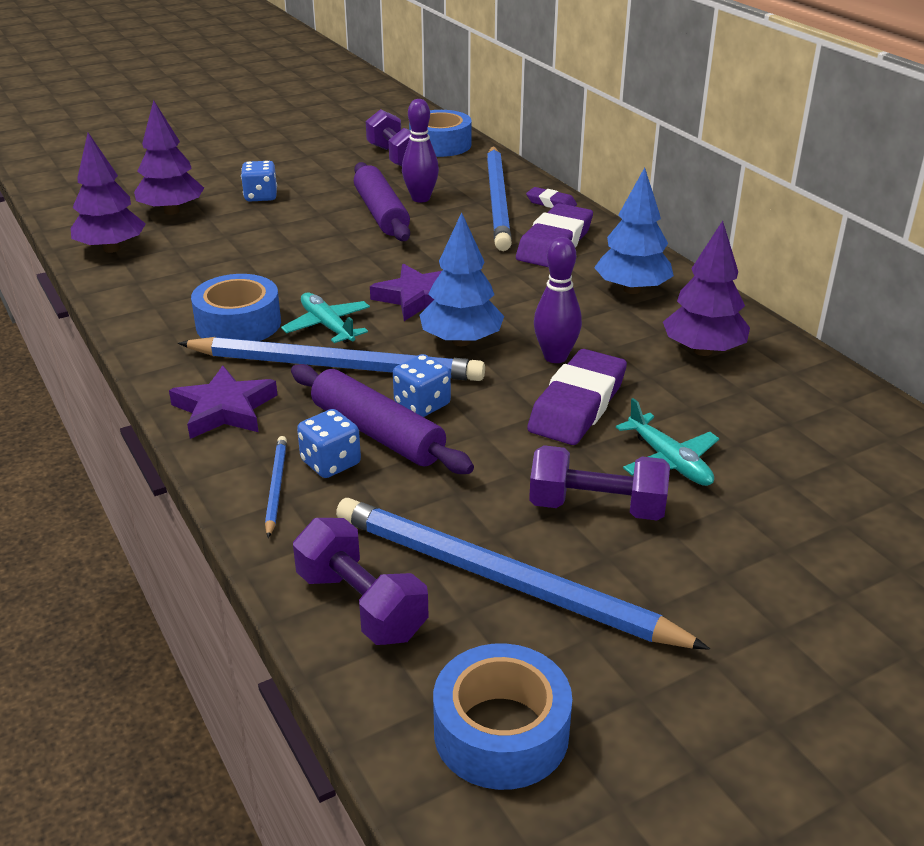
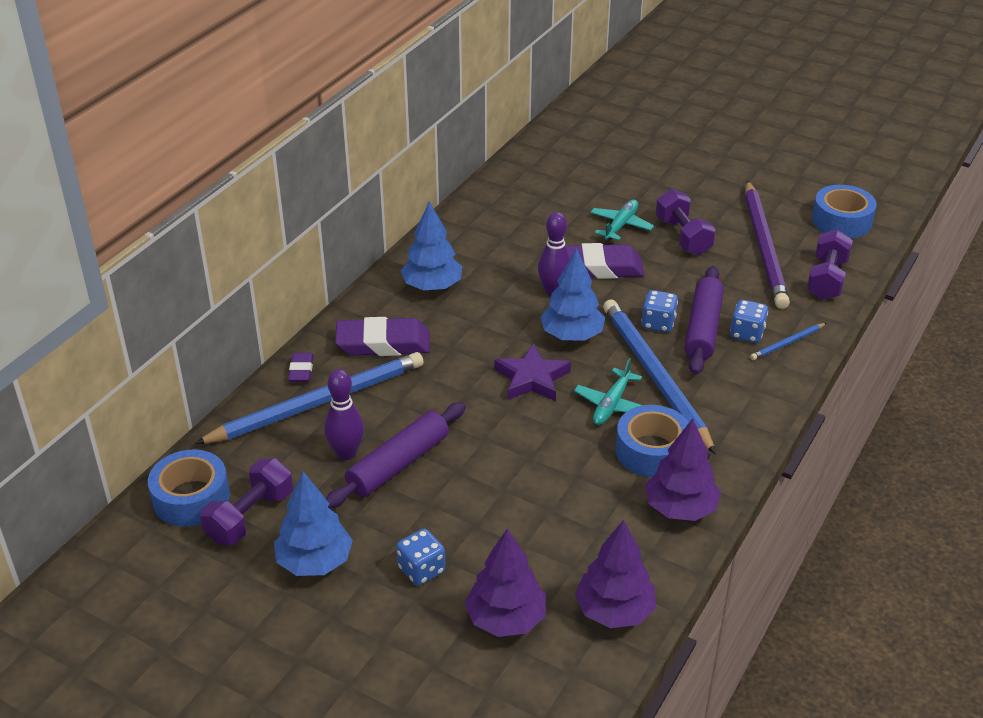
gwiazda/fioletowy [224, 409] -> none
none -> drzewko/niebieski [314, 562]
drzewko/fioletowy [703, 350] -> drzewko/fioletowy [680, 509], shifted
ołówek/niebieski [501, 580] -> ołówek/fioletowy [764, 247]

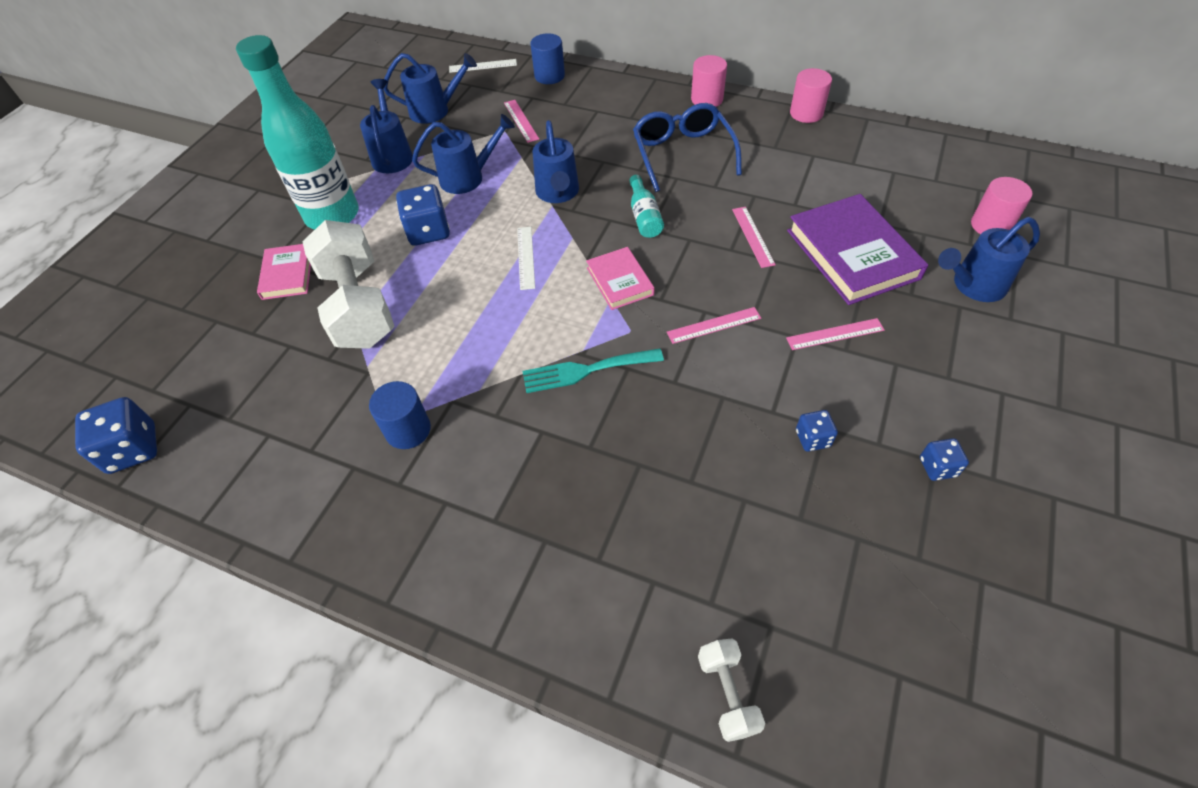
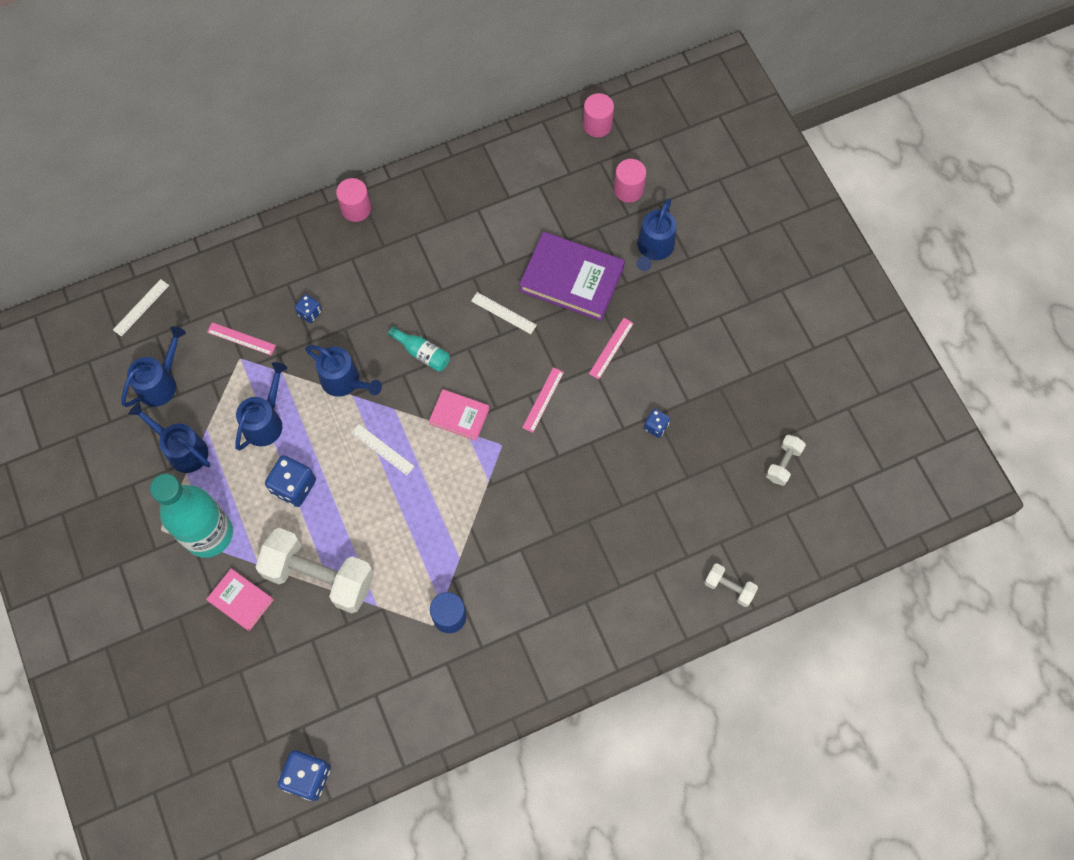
widelec/turkusowy [585, 371] -> none
walec/niebieski [549, 76] -> none
okulary/niebieski [682, 153] -> none
none -> hantel/biały [783, 463]
walec/różowy [806, 113] -> walec/różowy [597, 125], shifted
kostka do gry/niebieski [937, 467] -> kostka do gry/niebieski [310, 313], shifted
linijka/różowy [753, 236] -> linijka/biały [503, 313]

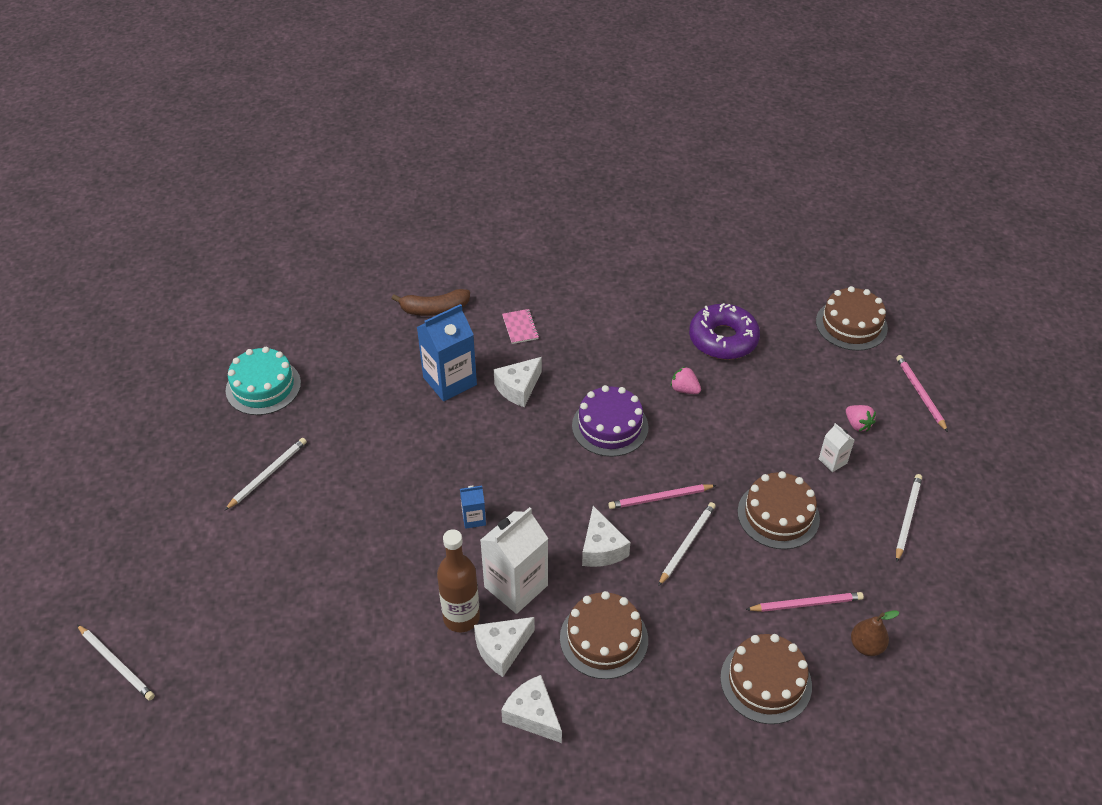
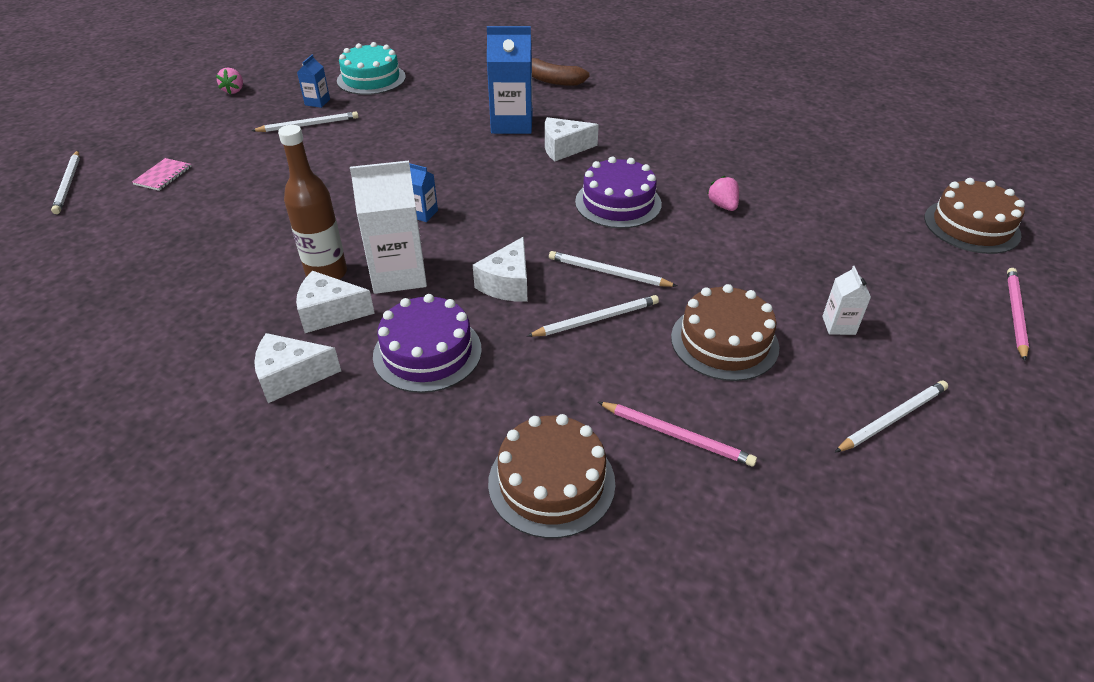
donut/fioletowy [723, 339] -> none
gruszka/brązowy [866, 646] -> none
none -> karton mleka/niebieski [317, 102]
zeszyt/różowy [520, 327] -> zeszyt/różowy [163, 176], shifted
truskawka/różowy [857, 424] -> truskawka/różowy [234, 90], shifted
tort/brązowy [604, 638] -> tort/fioletowy [427, 352]
ołówek/różowy [660, 498] -> ołówek/biały [609, 273]
ser/biały [533, 715] -> ser/biały [291, 377], 90 degrees counterclockwise

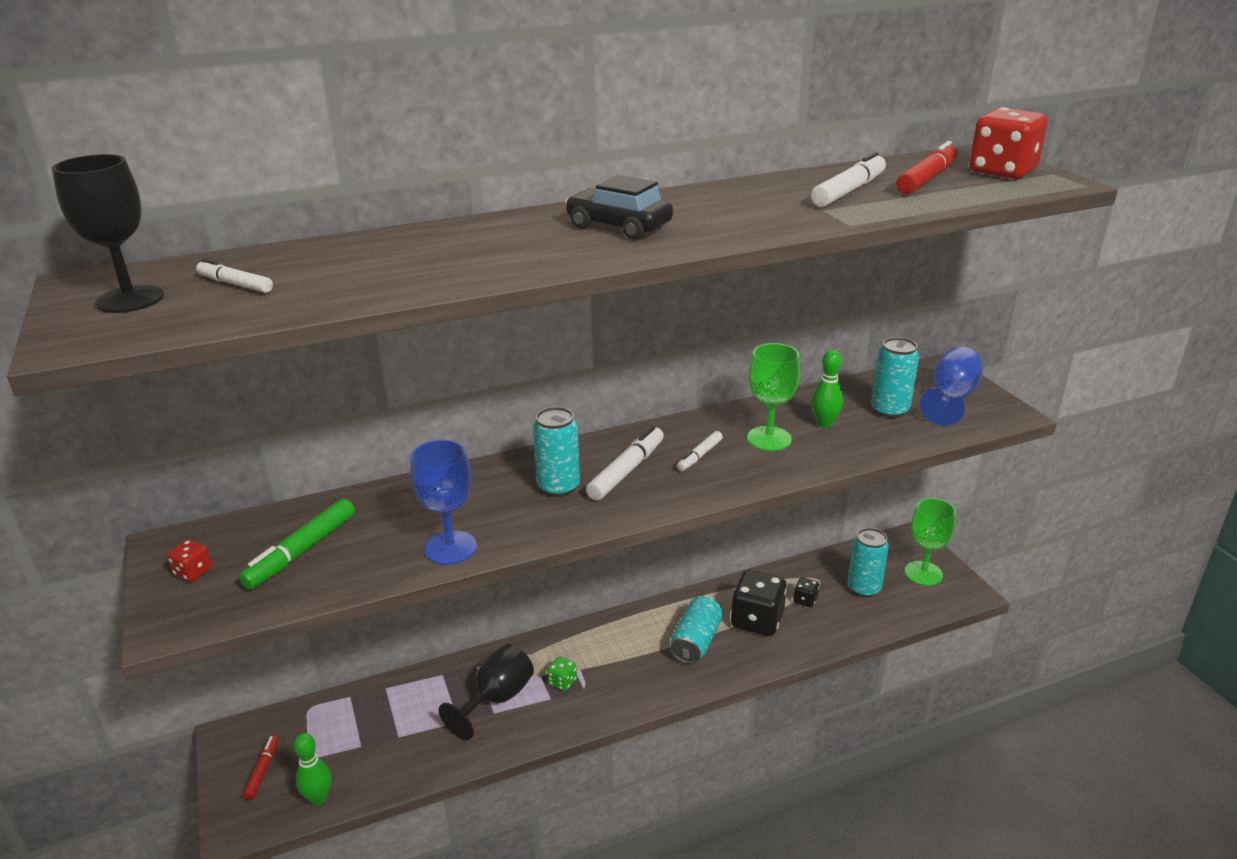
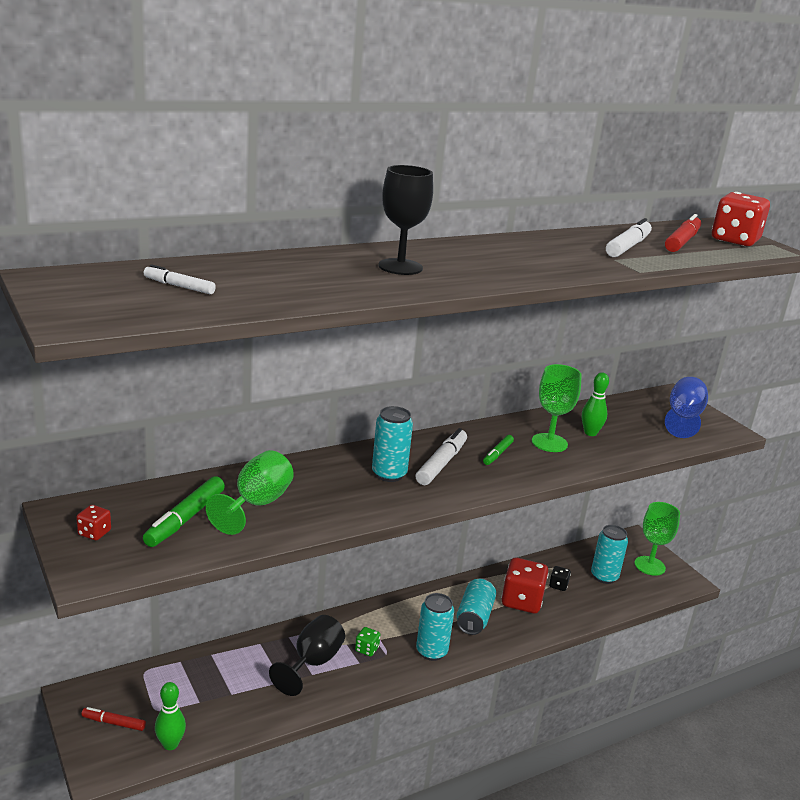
kielich/niebieski [450, 548] -> none
samochód/czarny [619, 226] -> none
none -> kielich/zielony [256, 504]
kielich/czarny [130, 299] -> kielich/czarny [400, 267], shifted
puszka/turkusowy [889, 410] -> puszka/turkusowy [431, 651], shifted
flamaster/biały [699, 456] -> flamaster/zielony [497, 454]
kostka do gry/czarny [757, 620] -> kostka do gry/czerwony [521, 601]
flamaster/czerwony [262, 770] -> flamaster/czerwony [114, 723], 75 degrees counterclockwise

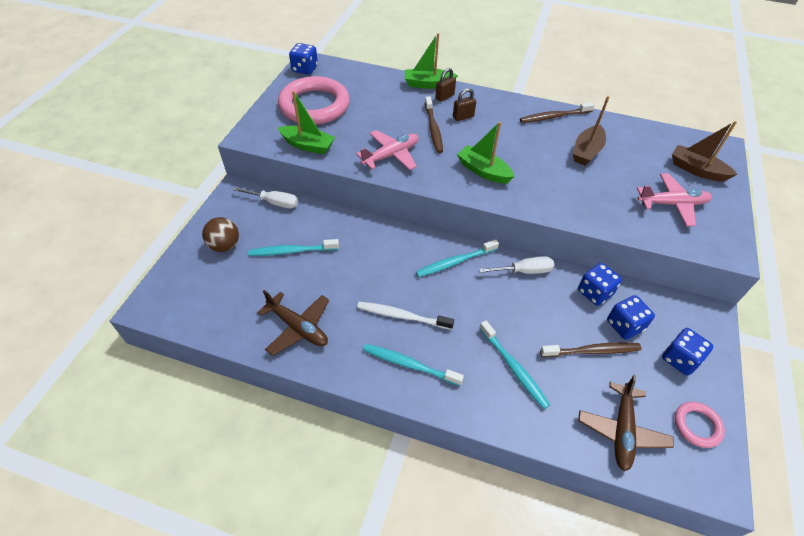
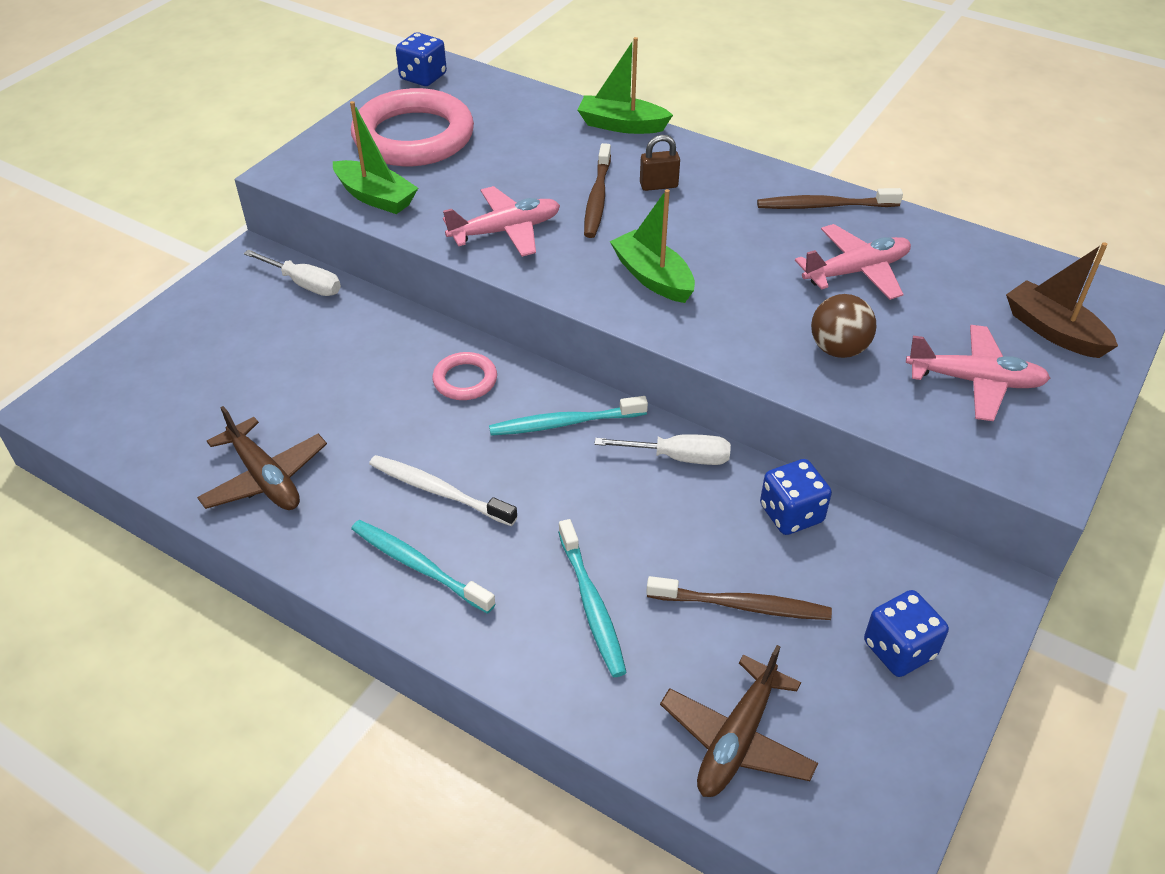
szczoteczka do zębów/turkusowy [292, 251] -> none
kłódka/brązowy [444, 97] -> none
kostka do gry/niebieski [624, 325] -> none
piłka/brązowy [225, 245] -> piłka/brązowy [838, 349], shifted
pierścień/różowy [697, 426] -> pierścień/różowy [465, 380], shifted
łódka/brązowy [586, 151] -> samolot/różowy [856, 271]

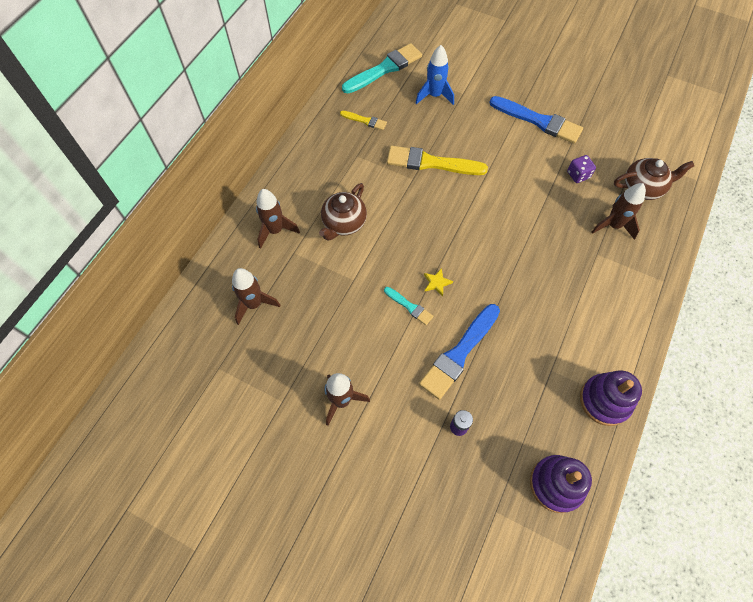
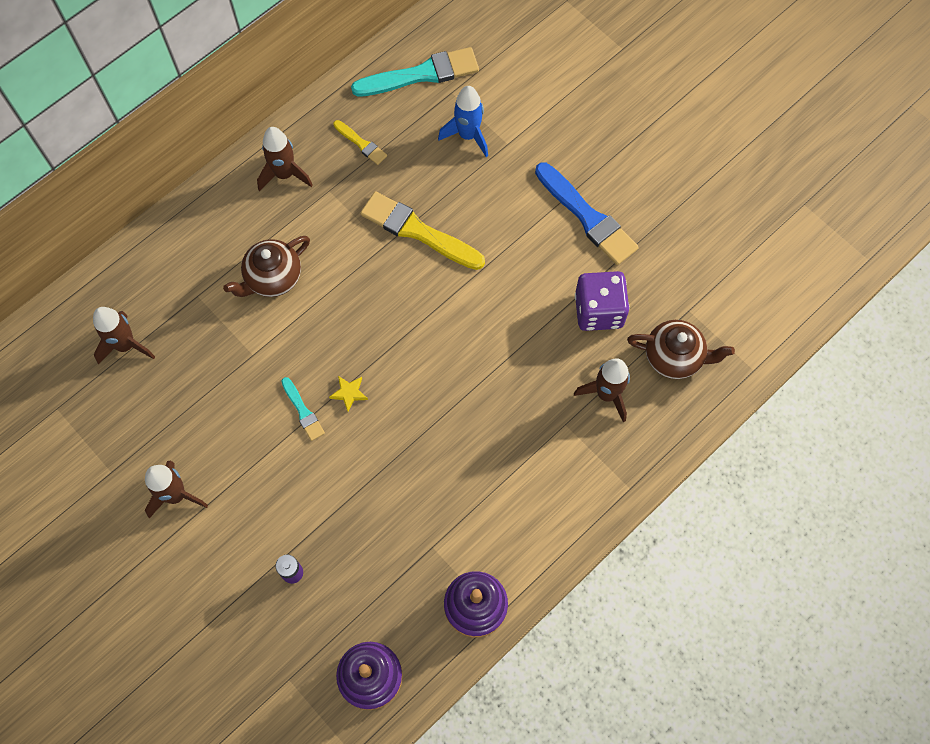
pędzel/niebieski [459, 353] -> none
rakieta/brązowy [275, 230] -> rakieta/brązowy [284, 174], shifted
kostka do gry/fioletowy [578, 175] -> kostka do gry/fioletowy [598, 311], x1.80

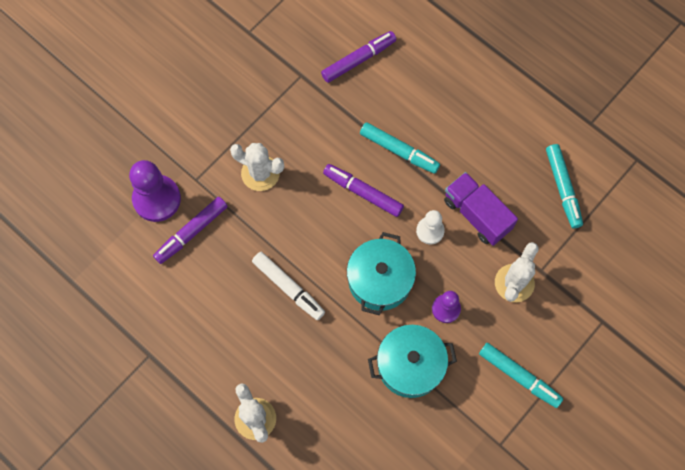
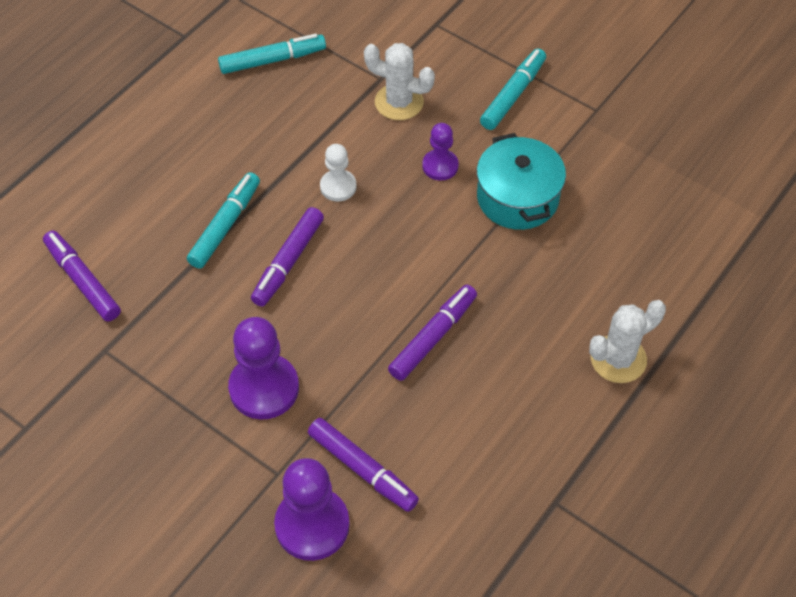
garnek/turkusowy [380, 280] -> none
ciężarówka/fioletowy [477, 214] -> none
kaktus/biały [260, 173] -> pionek/fioletowy [264, 388]
flamaster/biały [288, 288] -> flamaster/fioletowy [433, 337]

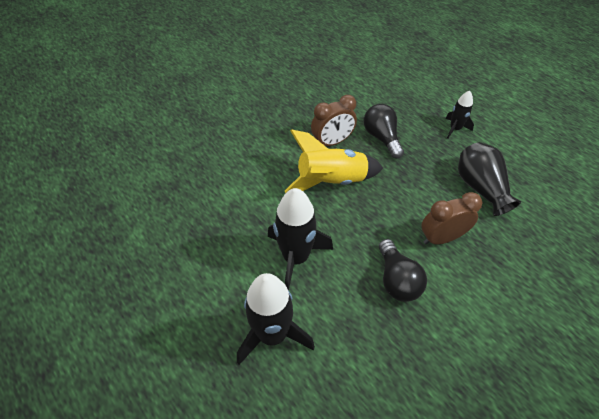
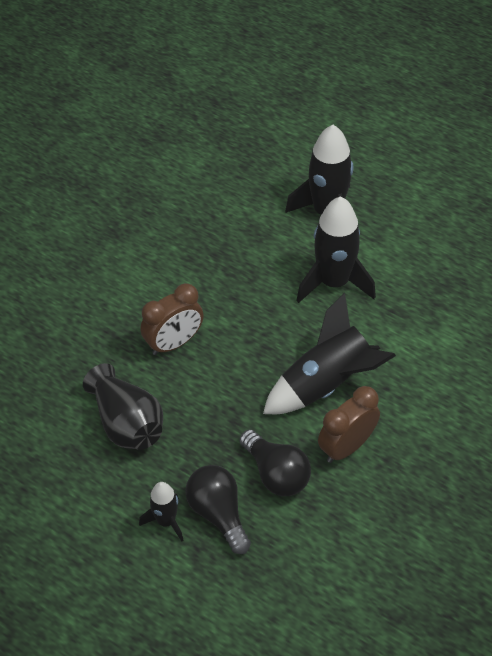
żarówka/czarny [397, 280] -> żarówka/czarny [218, 513], shifted
rakieta/żółty [331, 181] -> rakieta/czarny [326, 384]

